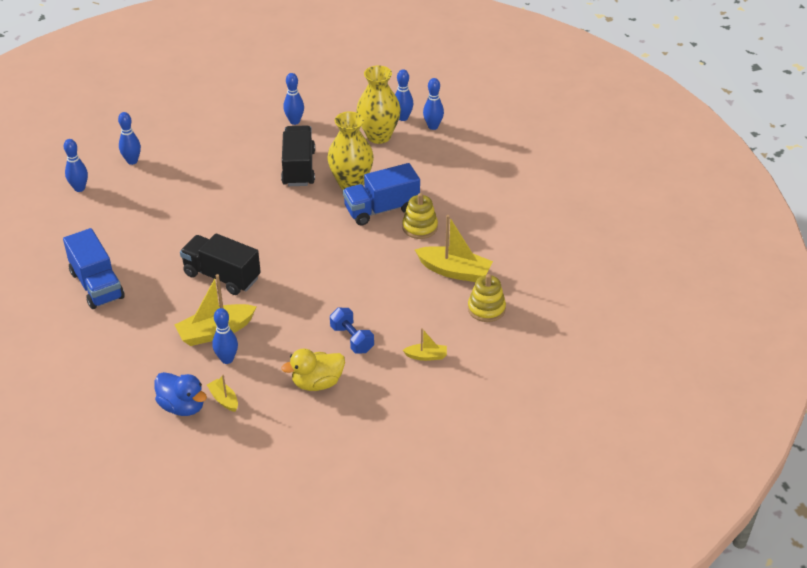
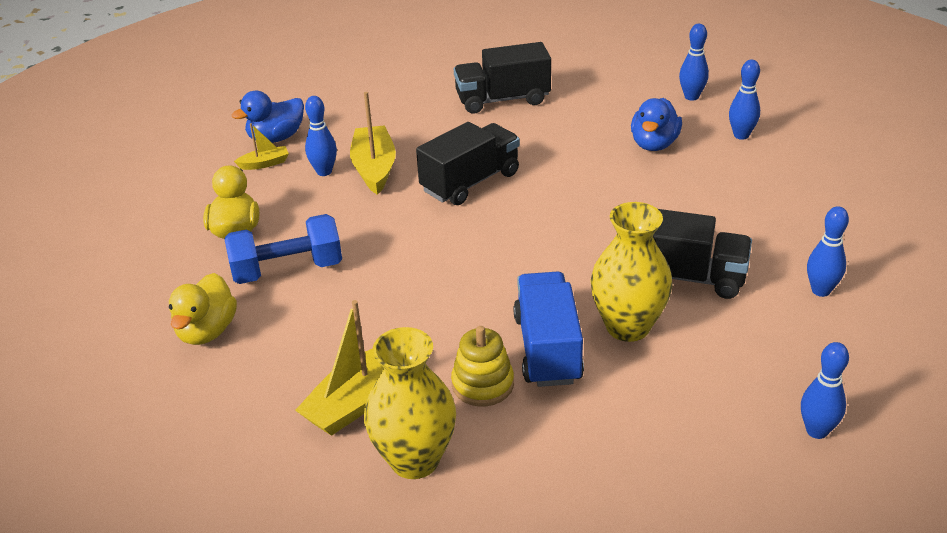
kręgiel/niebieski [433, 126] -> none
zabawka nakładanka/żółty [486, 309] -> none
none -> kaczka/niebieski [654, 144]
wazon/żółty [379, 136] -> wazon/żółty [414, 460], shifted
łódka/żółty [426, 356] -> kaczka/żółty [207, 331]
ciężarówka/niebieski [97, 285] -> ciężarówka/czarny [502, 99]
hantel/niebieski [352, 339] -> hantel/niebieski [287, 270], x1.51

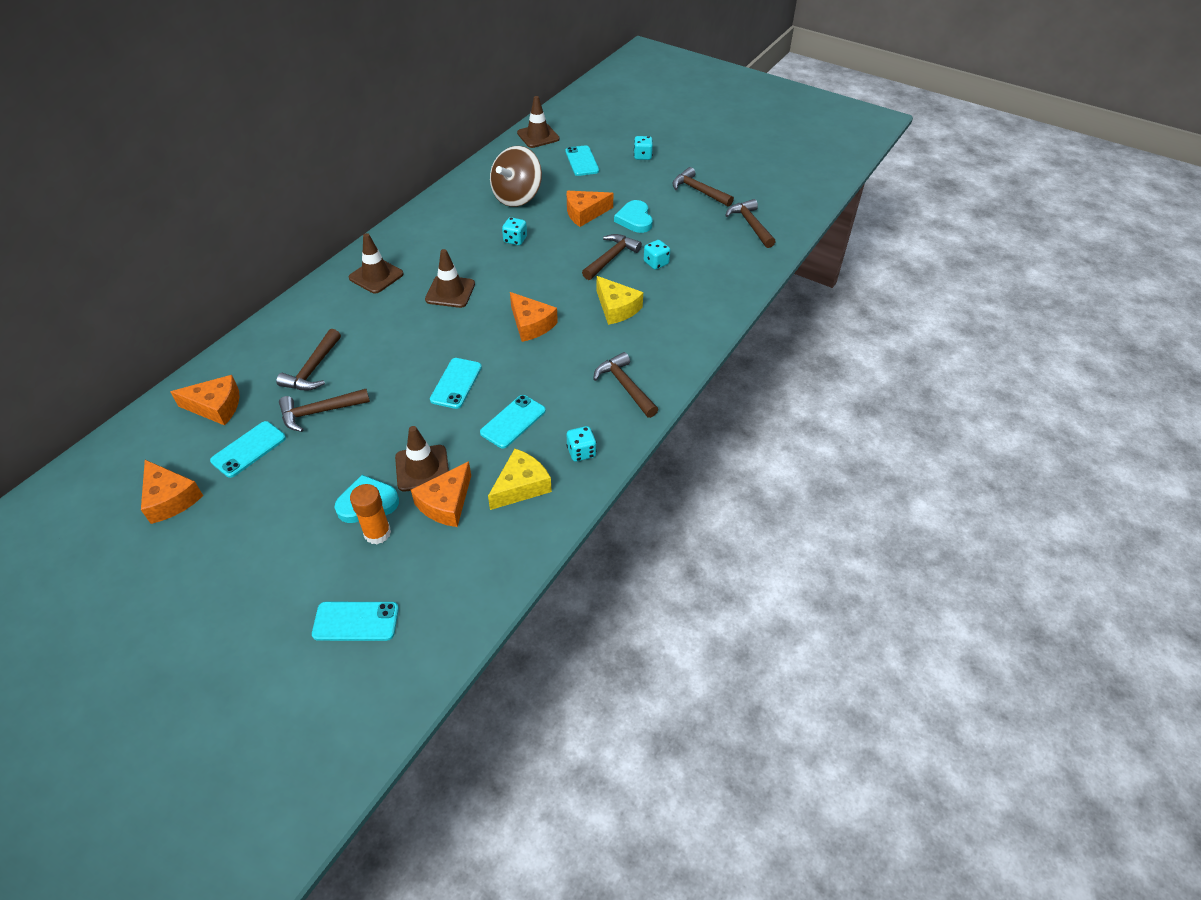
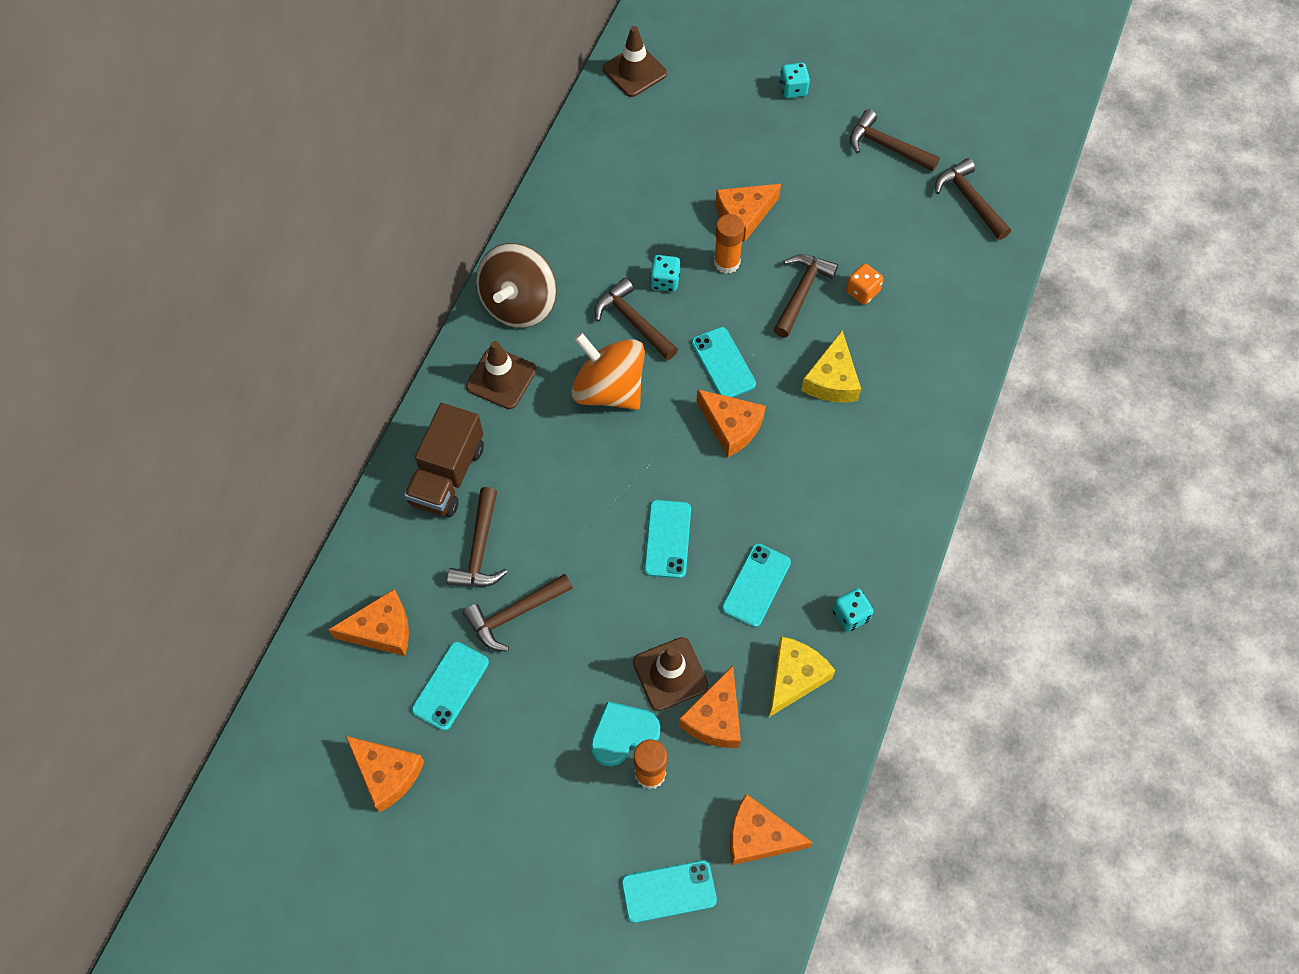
serce/turkusowy [635, 219] -> none
none -> ciężarówka/brązowy [448, 475]
none -> klej w sztyfcie/pomarańczowy [726, 262]
none -> ser/pomarańczowy [758, 836]
bączek/brązowy [517, 197] -> bączek/brązowy [519, 304], shifted
telefon/turkusowy [582, 161] -> telefon/turkusowy [723, 363], shifted
młotek/brązowy [625, 386] -> młotek/brązowy [633, 321], shifted
pachołek/brązowy [450, 292] -> bączek/pomarańczowy [609, 389]
kostka do gry/turkusowy [656, 263] -> kostka do gry/pomarańczowy [862, 292]
ser/żółty [616, 308] -> ser/żółty [832, 380], 60 degrees clockwise

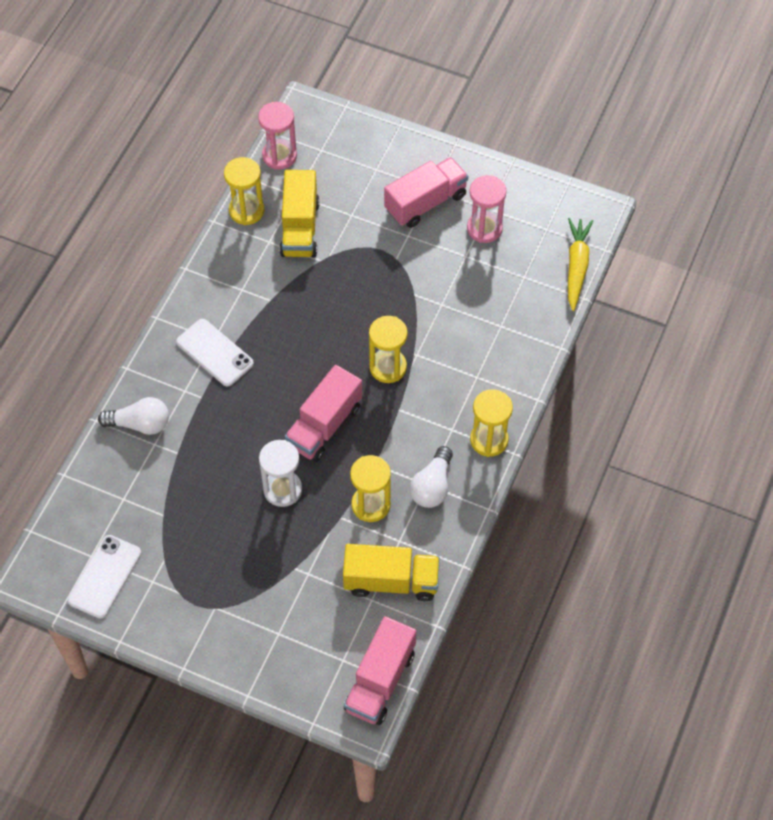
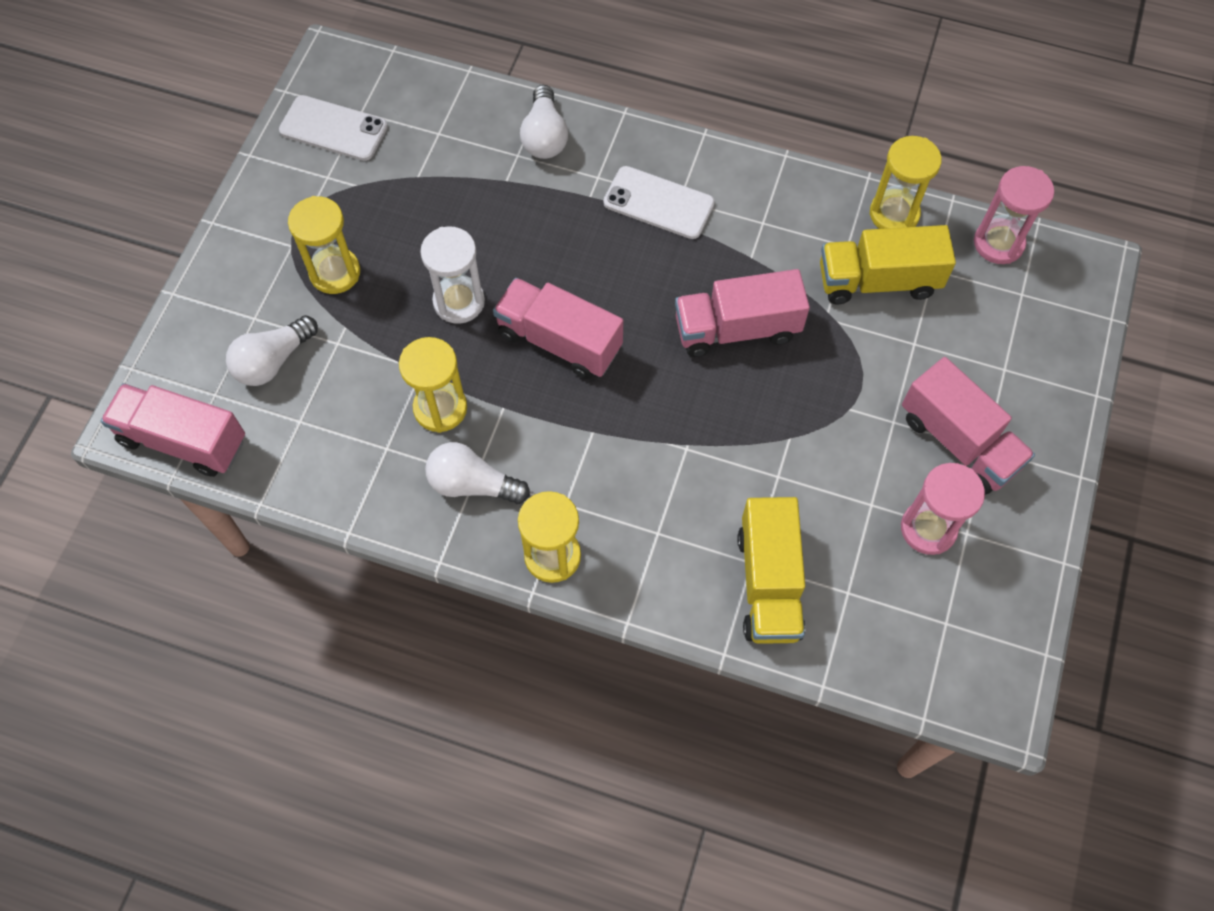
marchewka/żółty [576, 267] -> none
none -> żarówka/biały [273, 361]
none -> ciężarówka/różowy [737, 329]
ciężarówka/żółty [391, 581] -> ciężarówka/żółty [768, 583], shifted
klepsydra/żółty [388, 367] -> klepsydra/żółty [335, 272], shifted
telefon/biały [214, 353] -> telefon/biały [658, 203], 75 degrees clockwise

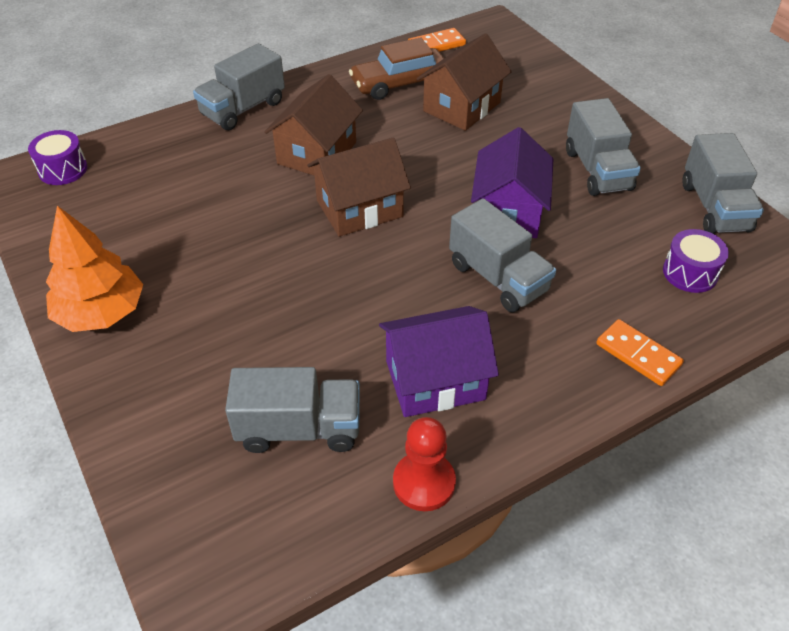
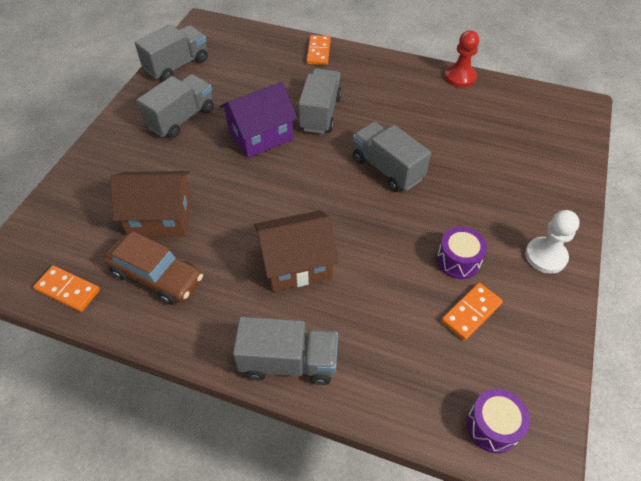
domek/brązowy [359, 208] -> none
domek/fioletowy [435, 380] -> none
none -> kostka domina/pomarańczowy [471, 312]
ciężarówka/szary [299, 428] -> ciężarówka/szary [387, 169], shifted
bęben/fioletowy [690, 273] -> bęben/fioletowy [458, 260], shifted
drzewko/pomarańczowy [101, 313] -> pionek/biały [545, 256]

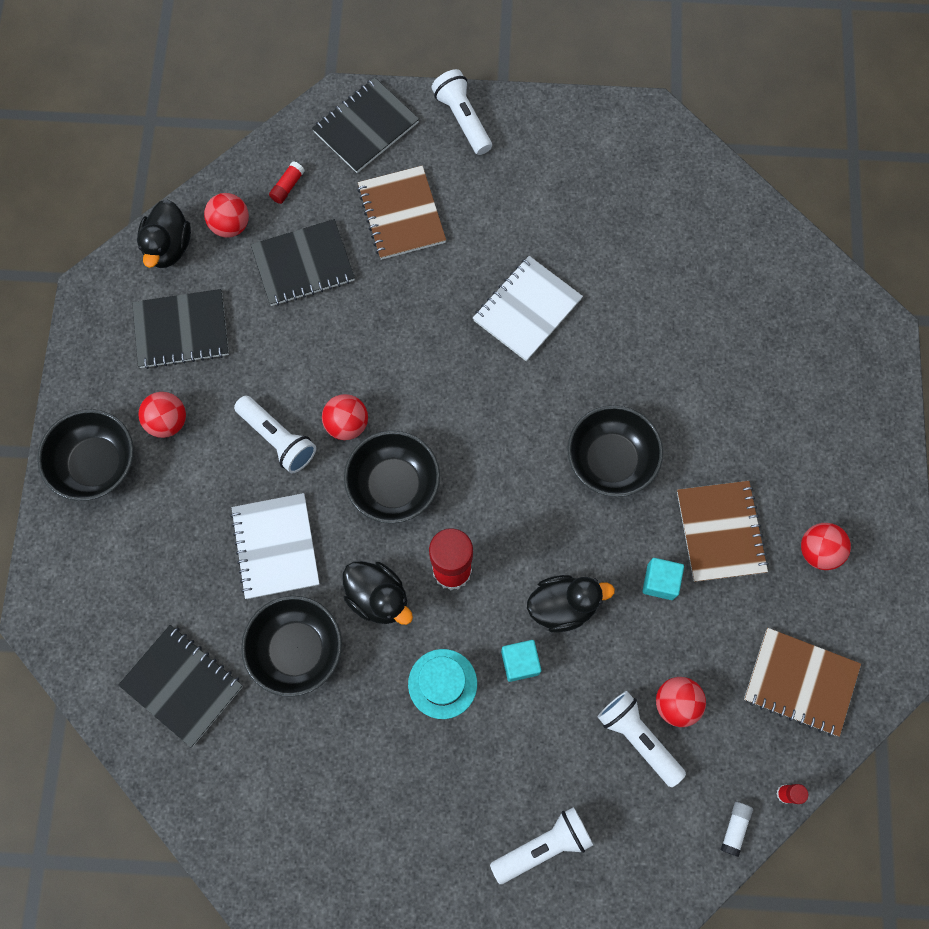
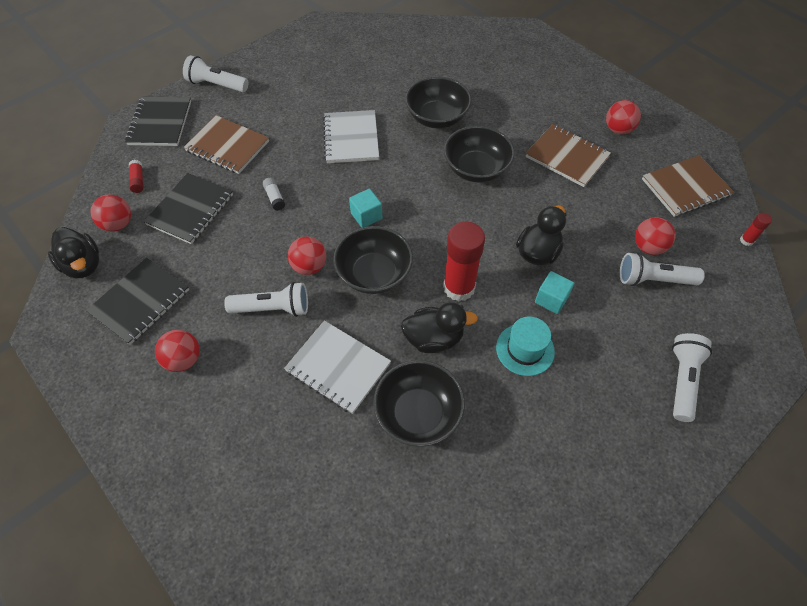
zeszyt/czarny [182, 685] -> none
miska/czarny [96, 464] -> miska/czarny [437, 117], shifted
sześcian/turkusowy [660, 582] -> sześcian/turkusowy [366, 216], shifted
klej w sztyfcie/biały [735, 828] -> klej w sztyfcie/biały [275, 198], shifted

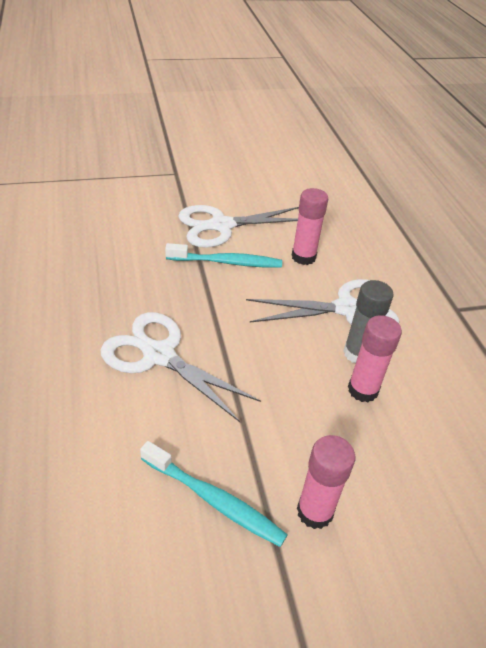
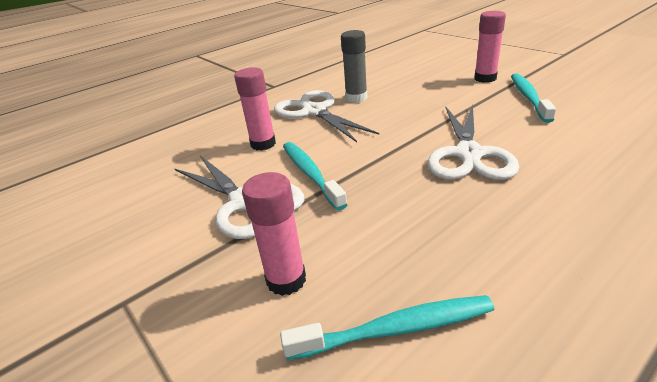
none -> szczoteczka do zębów/turkusowy [394, 329]
klej w sztyfcie/różowy [363, 390] -> klej w sztyfcie/różowy [286, 280], shifted

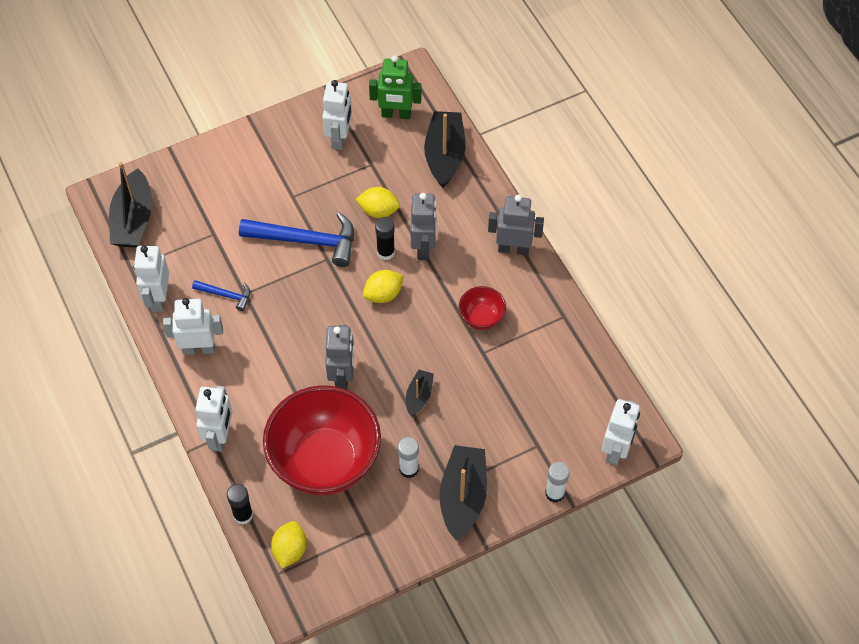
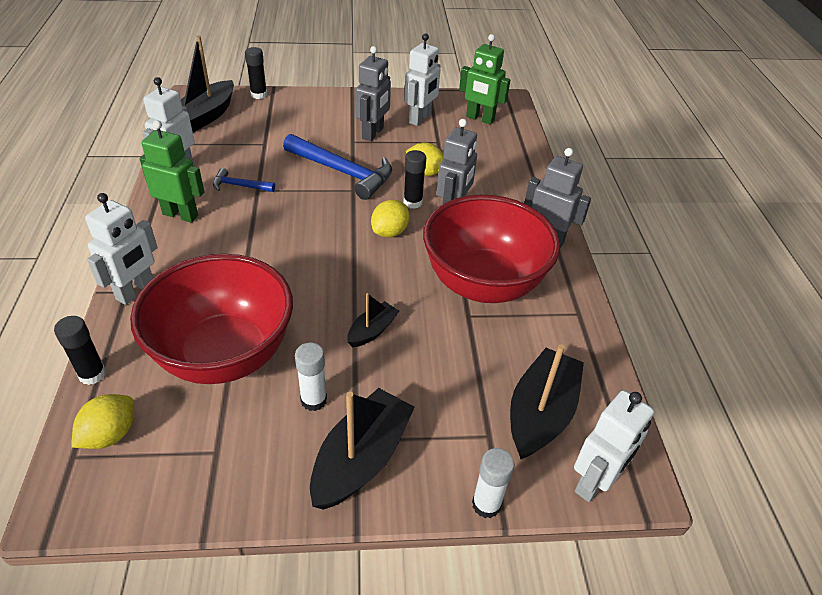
none -> klej w sztyfcie/czarny [259, 95]
robot/szary [342, 376] -> robot/szary [373, 133], shifted
łódka/czarny [445, 155] -> łódka/czarny [540, 413], shifted
robot/biały [199, 348] -> robot/zielony [180, 215]
młotek/niebieski [226, 295] -> młotek/niebieski [239, 186], 150 degrees clockwise
cytryna/żółty [383, 294] -> cytryna/żółty [390, 232], 45 degrees counterclockwise
miska/czerwony [481, 318] -> miska/czerwony [483, 284], x2.31

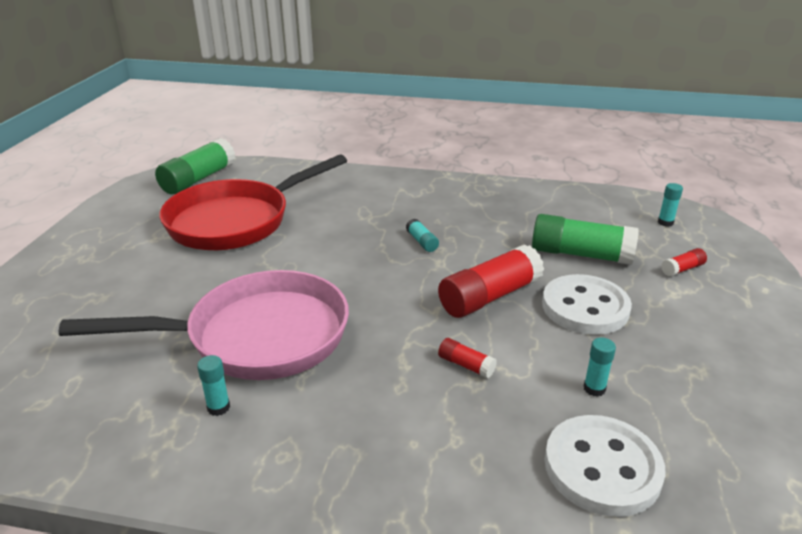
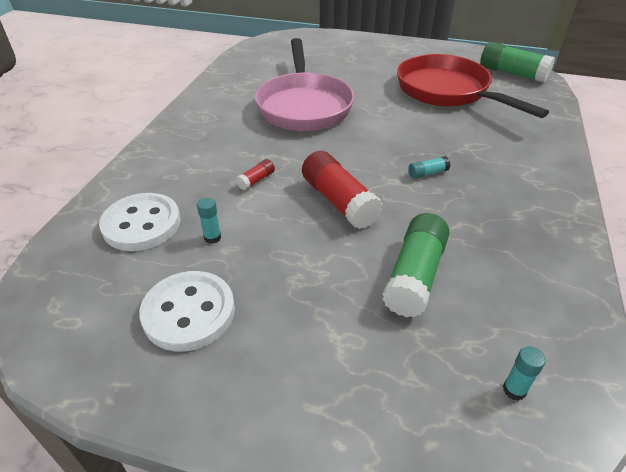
klej w sztyfcie/turkusowy [218, 407] -> none
klej w sztyfcie/czerwony [682, 269] -> none
guzik/biały [585, 307] -> guzik/biały [189, 312], shifted

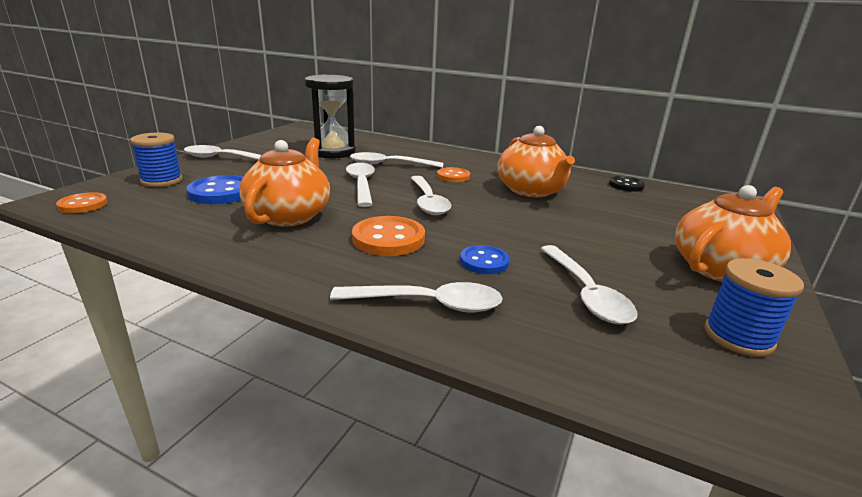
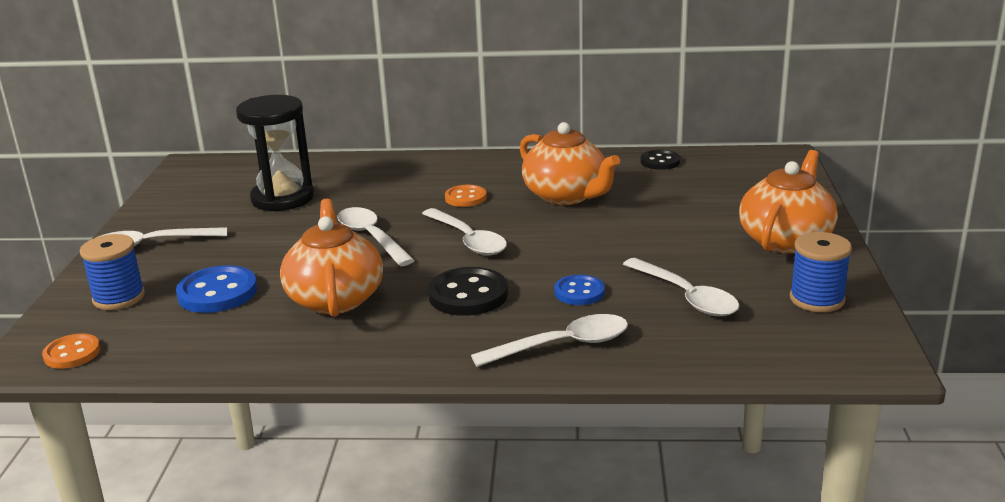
łyżka/biały [389, 165] -> none
guzik/pomarańczowy [388, 239] -> guzik/czarny [468, 295]

